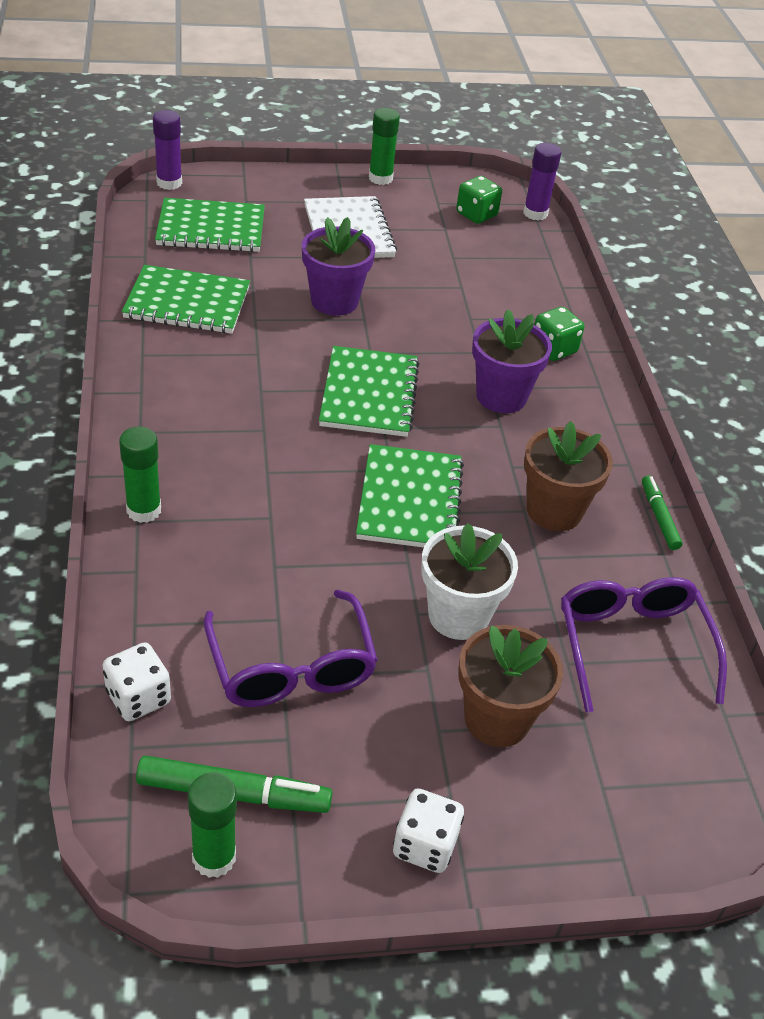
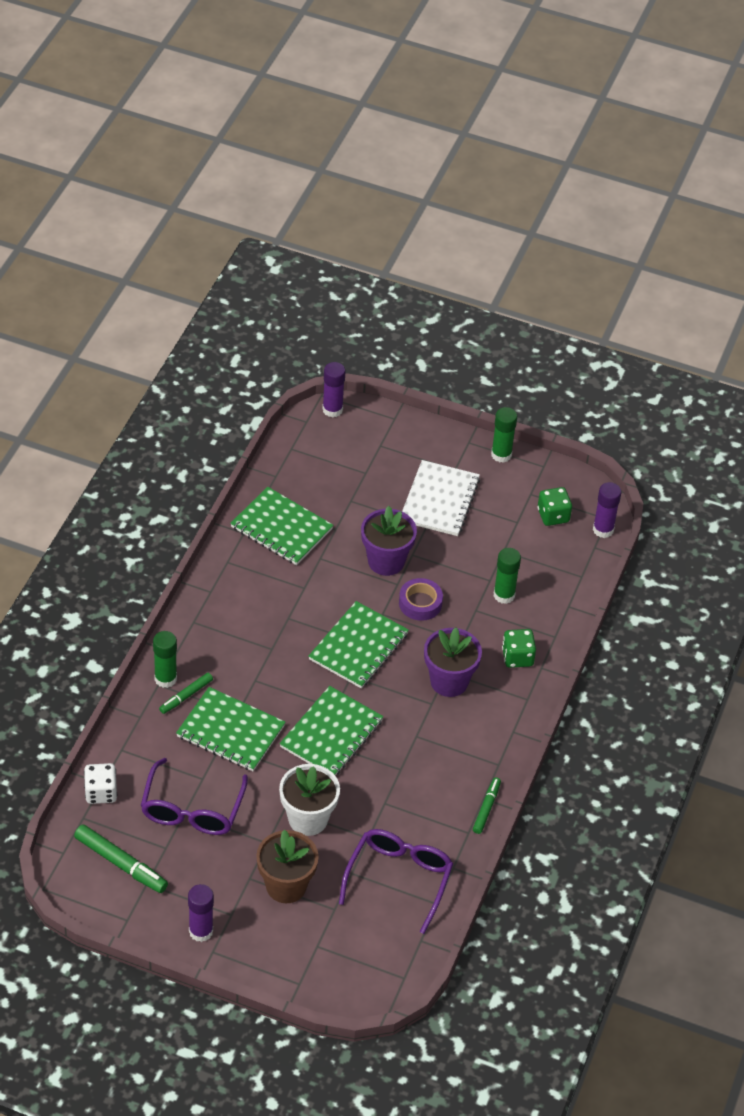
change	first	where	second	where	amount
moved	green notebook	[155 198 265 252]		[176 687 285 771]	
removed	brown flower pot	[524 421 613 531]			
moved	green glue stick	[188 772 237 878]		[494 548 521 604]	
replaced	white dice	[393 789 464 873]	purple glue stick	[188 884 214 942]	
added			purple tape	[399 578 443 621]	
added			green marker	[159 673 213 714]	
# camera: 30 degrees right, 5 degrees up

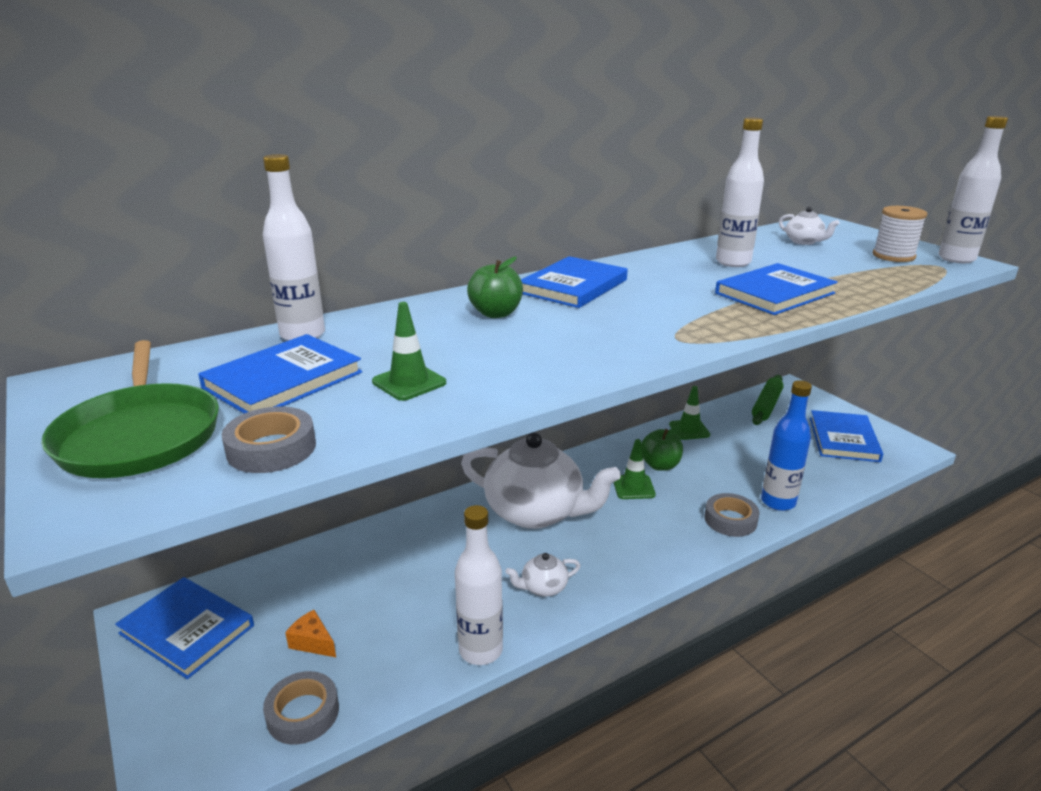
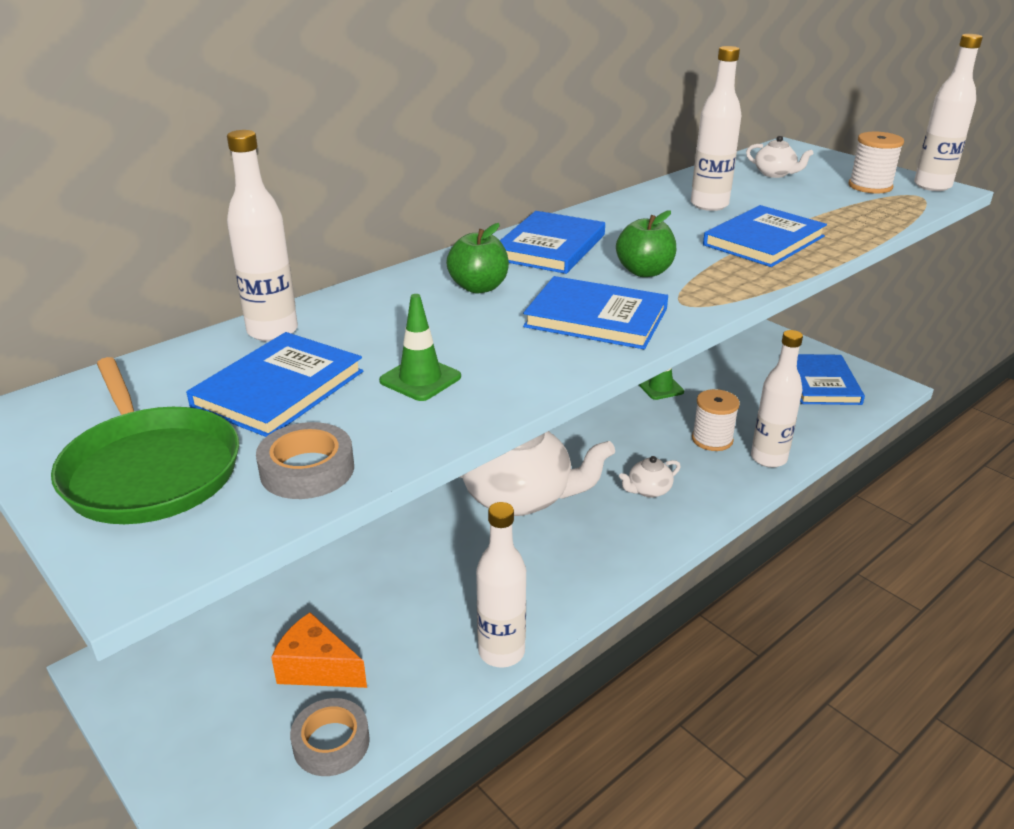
change	first	where	second	where	amount
removed	green rolling pin	[752 375 784 425]			
recoloured	blue bottle	[761 380 812 511]	white bottle	[751 330 803 468]	
moved	green apple	[641 426 683 471]		[616 210 676 277]	
removed	green traffic cone	[613 439 656 499]			
removed	grey tape	[705 493 760 537]			
moved	white teapot	[506 553 581 597]		[619 456 681 498]	
moved	blue book	[115 577 254 679]		[523 276 668 349]	
resized	orange cheese	[285 610 336 657]		[271 612 367 688]	x1.59
added			white spool	[692 389 740 451]	
# camera: 10 degrees left, 5 degrees up

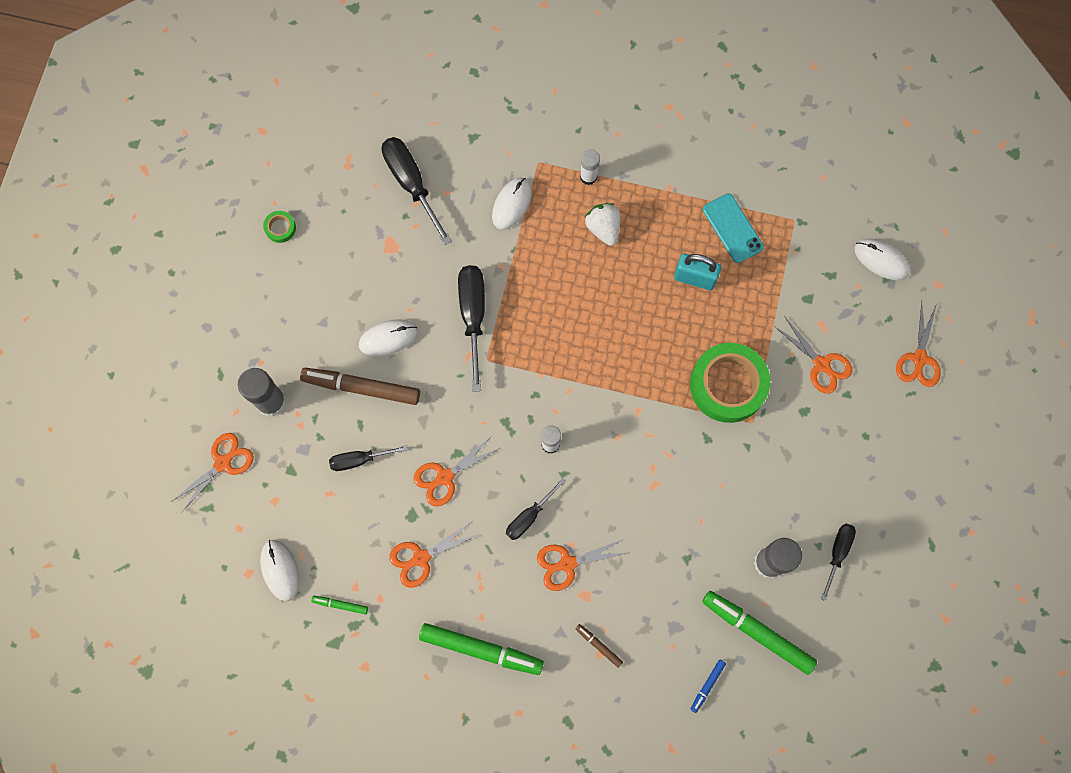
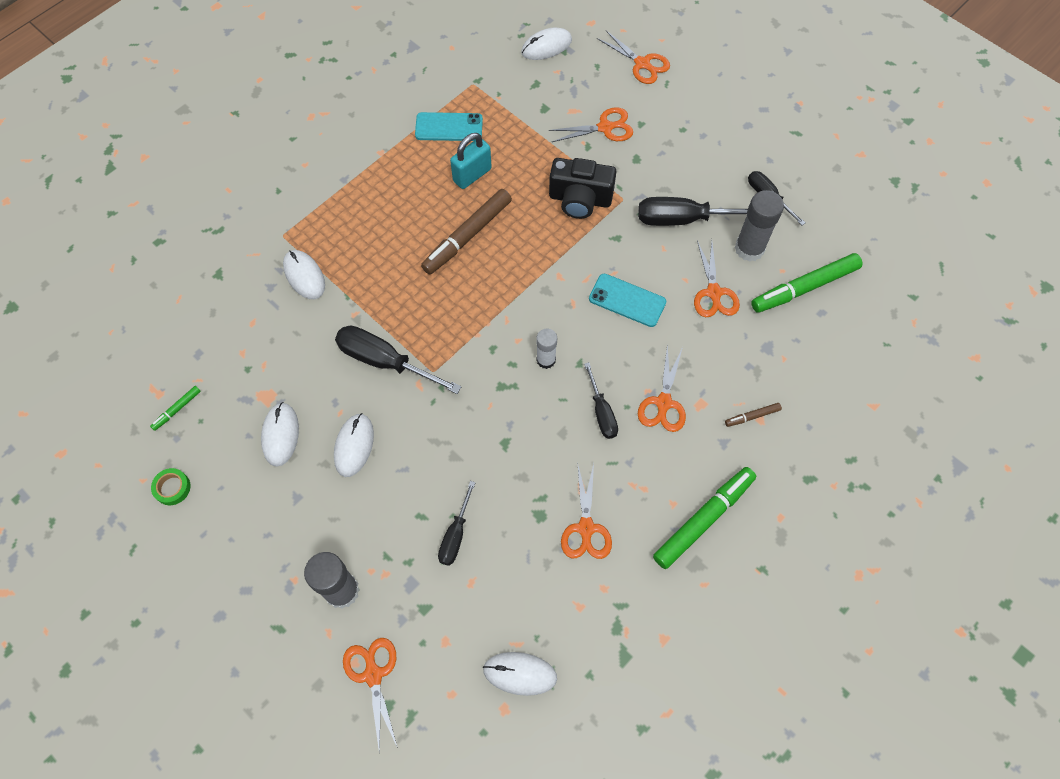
change	first	where	second	where	amount
moved	black screwdriver	[382 137 452 245]		[638 197 748 226]	
removed	white glue stick	[580 149 600 185]			
removed	white strawberry	[584 203 620 246]			
replaced	green tape	[690 343 770 423]	black camera	[549 158 616 219]	
moved	brown marker	[300 368 420 405]		[421 189 512 275]	
moved	orange scissors	[414 436 500 507]		[694 240 740 317]	
moved	green marker	[311 596 368 614]		[150 386 201 431]	
removed	blue marker	[691 659 726 713]			
added			turquoise phone	[589 274 666 327]	
added			white mouse	[261 402 299 467]	
# camera: 60 degrees left, 10 degrees down

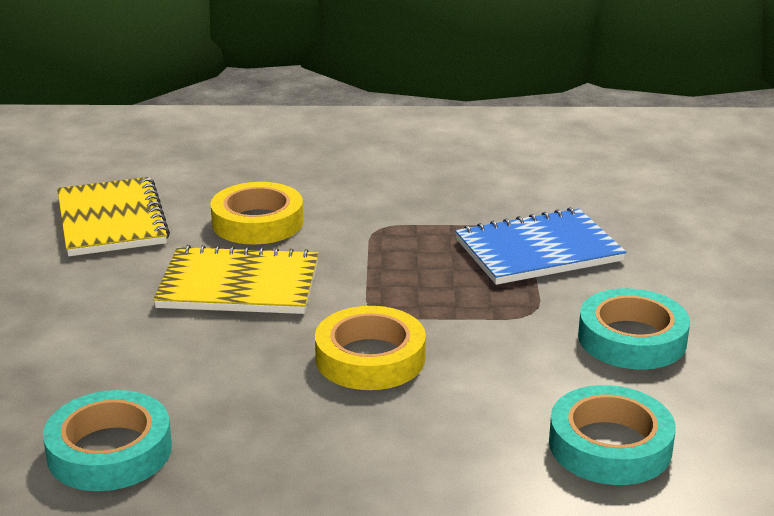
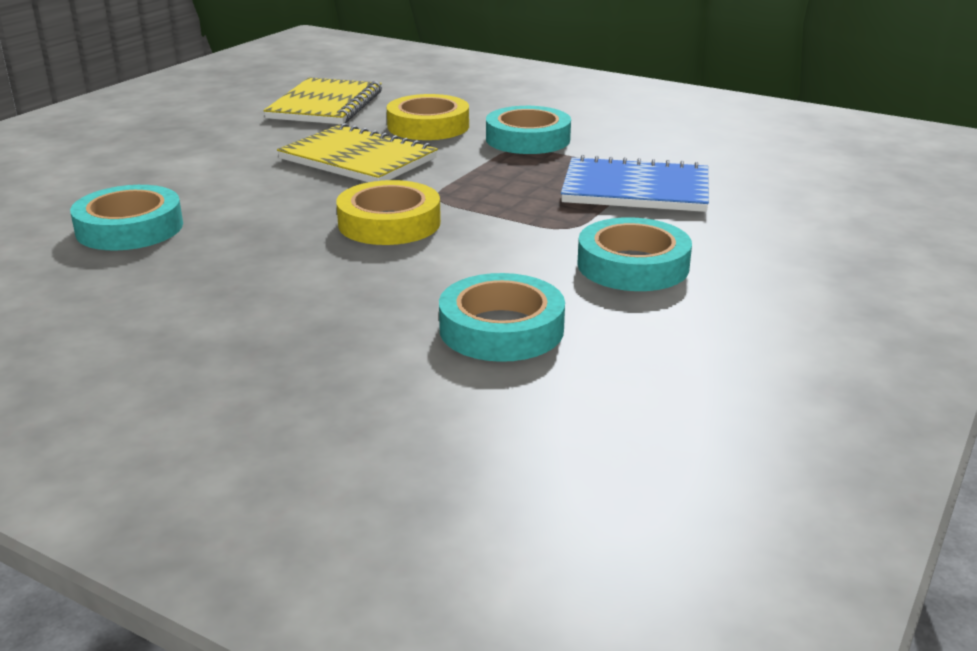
change	first	where	second	where	amount
added			turquoise tape	[486 106 571 154]	
# camera: 30 degrees right, 0 degrees up

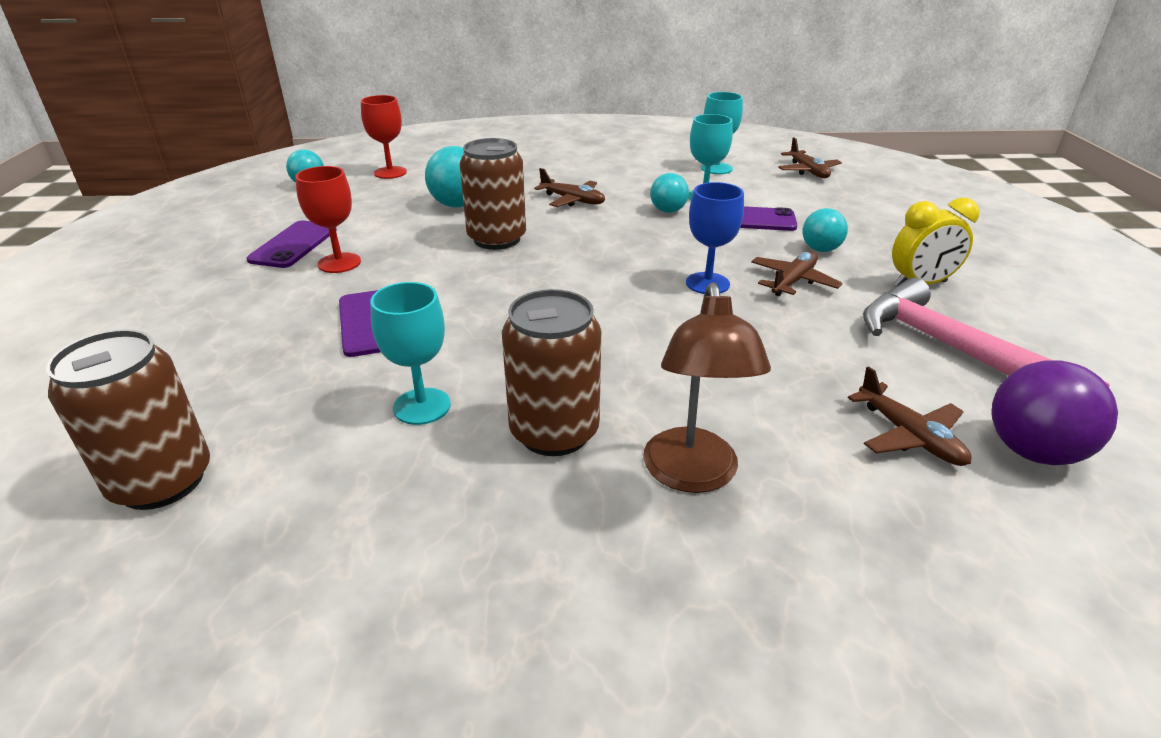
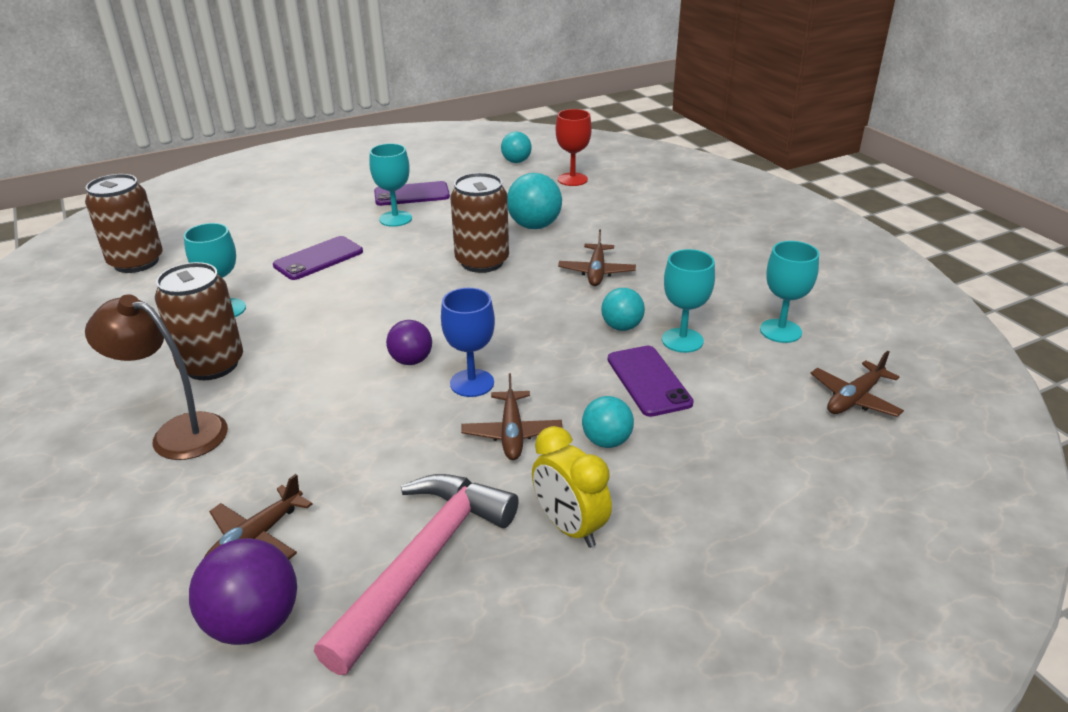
change	first	where	second	where	amount
recoloured	red goblet	[295 166 361 273]	turquoise goblet	[369 143 412 227]	
turned	brown plane	[751 251 842 296]		[461 373 563 460]	75 degrees clockwise
turned	brown lamp	[643 282 771 493]		[85 294 228 460]	45 degrees clockwise
added			purple ball	[386 320 432 365]	
# camera: 65 degrees right, 0 degrees up

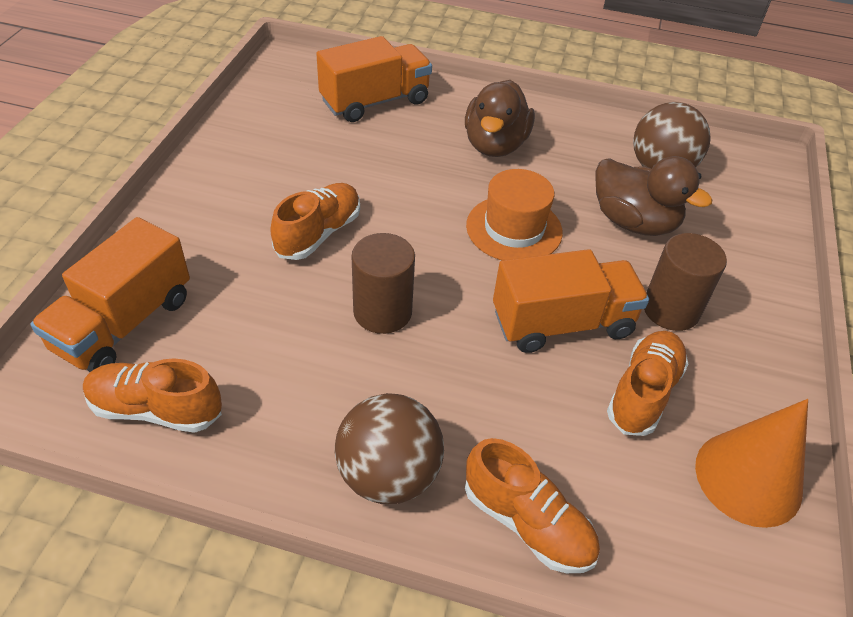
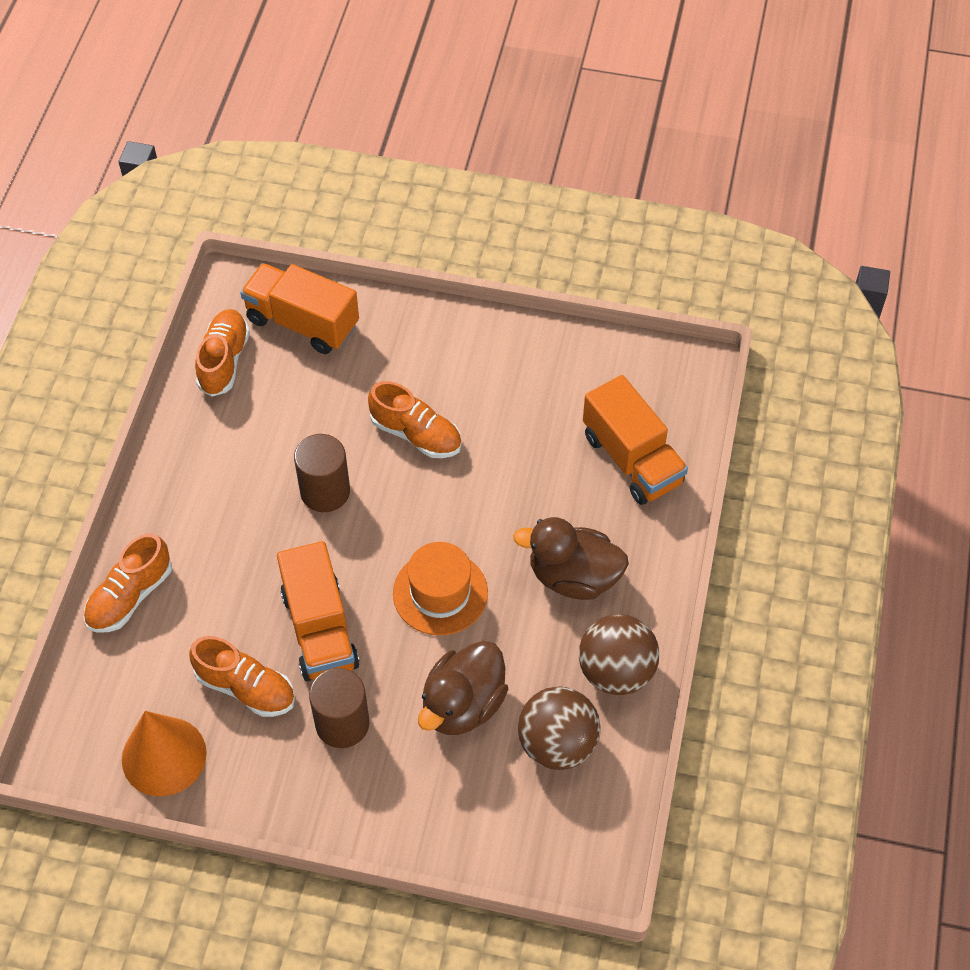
change	first	where	second	where	amount
moved	brown ball	[335 393 444 504]		[579 614 659 695]	
# camera: 90 degrees right, 10 degrees up

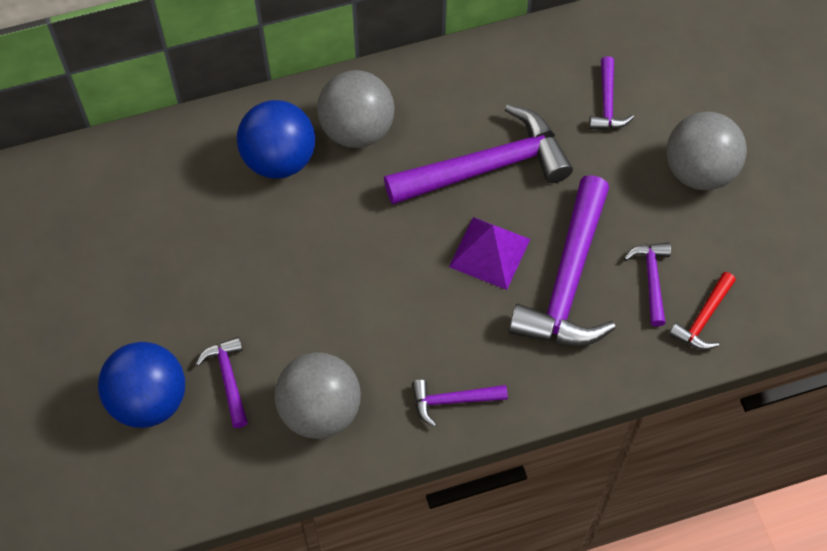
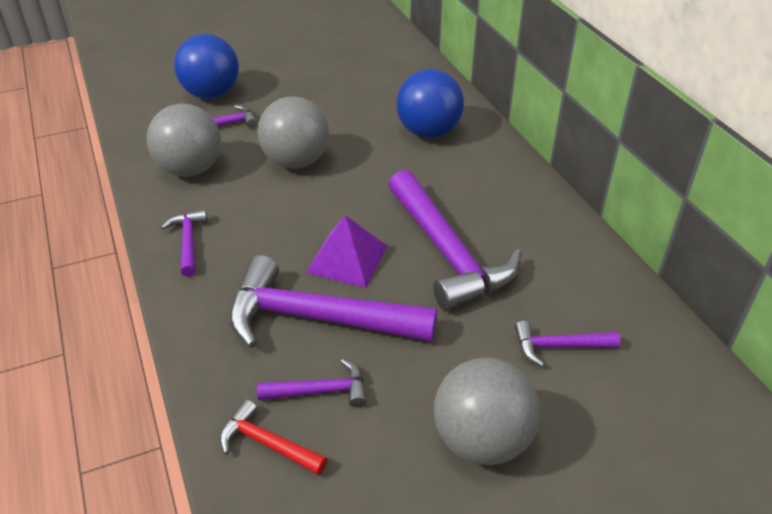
change	first	where	second	where	amount
moved	grey ball	[317 70 395 148]		[258 96 329 169]	
# camera: 85 degrees right, 20 degrees down

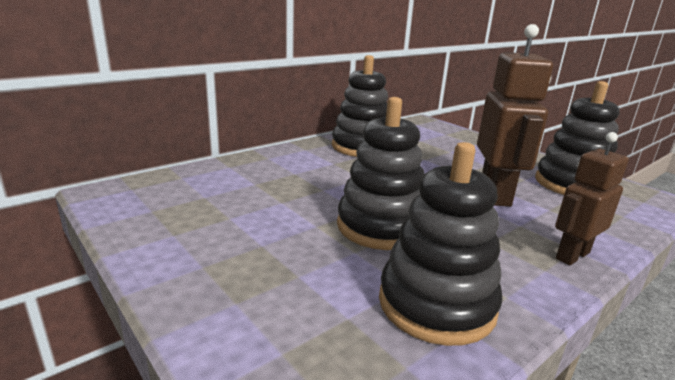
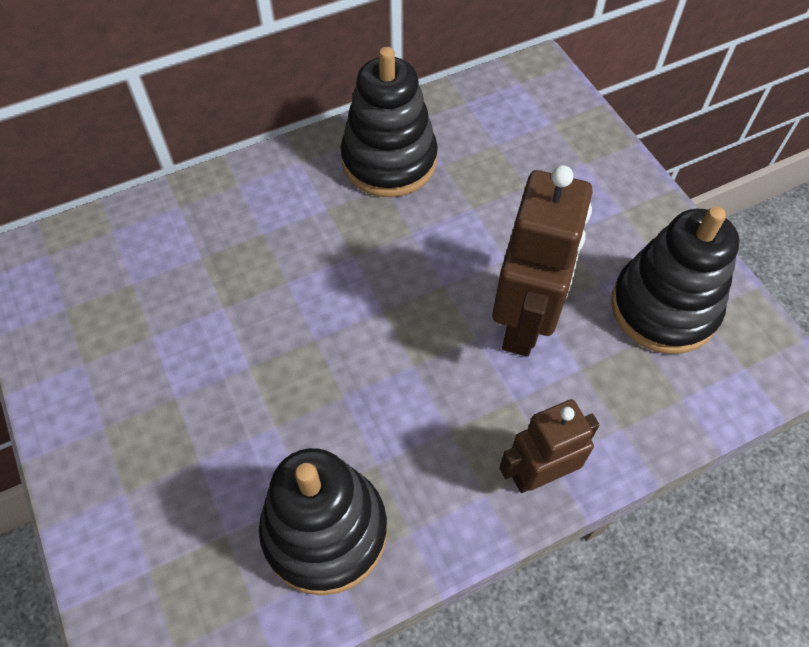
change	first	where	second	where	amount
removed	black stacking toy	[337 97 424 250]			
# camera: 15 degrees right, 35 degrees up

